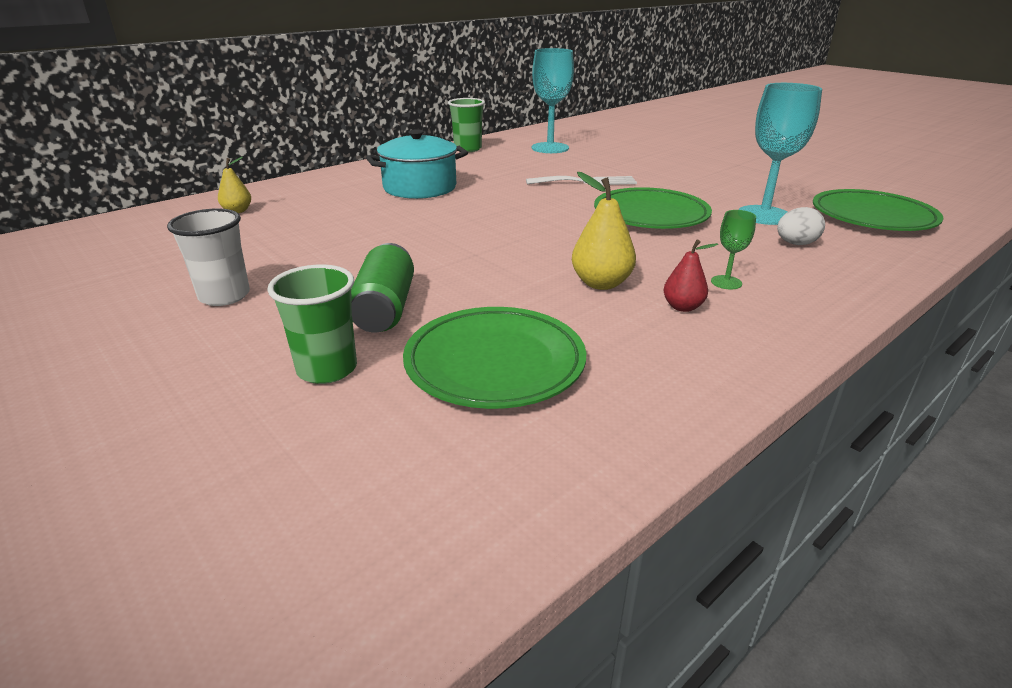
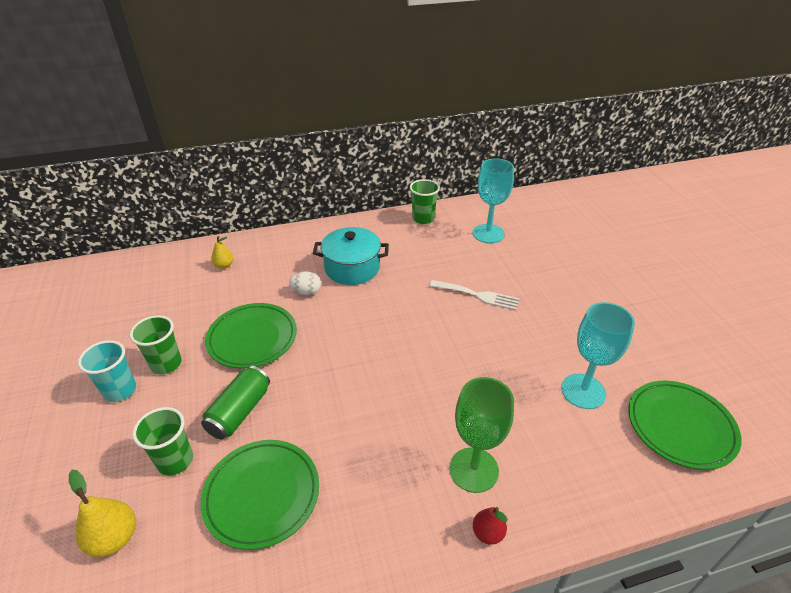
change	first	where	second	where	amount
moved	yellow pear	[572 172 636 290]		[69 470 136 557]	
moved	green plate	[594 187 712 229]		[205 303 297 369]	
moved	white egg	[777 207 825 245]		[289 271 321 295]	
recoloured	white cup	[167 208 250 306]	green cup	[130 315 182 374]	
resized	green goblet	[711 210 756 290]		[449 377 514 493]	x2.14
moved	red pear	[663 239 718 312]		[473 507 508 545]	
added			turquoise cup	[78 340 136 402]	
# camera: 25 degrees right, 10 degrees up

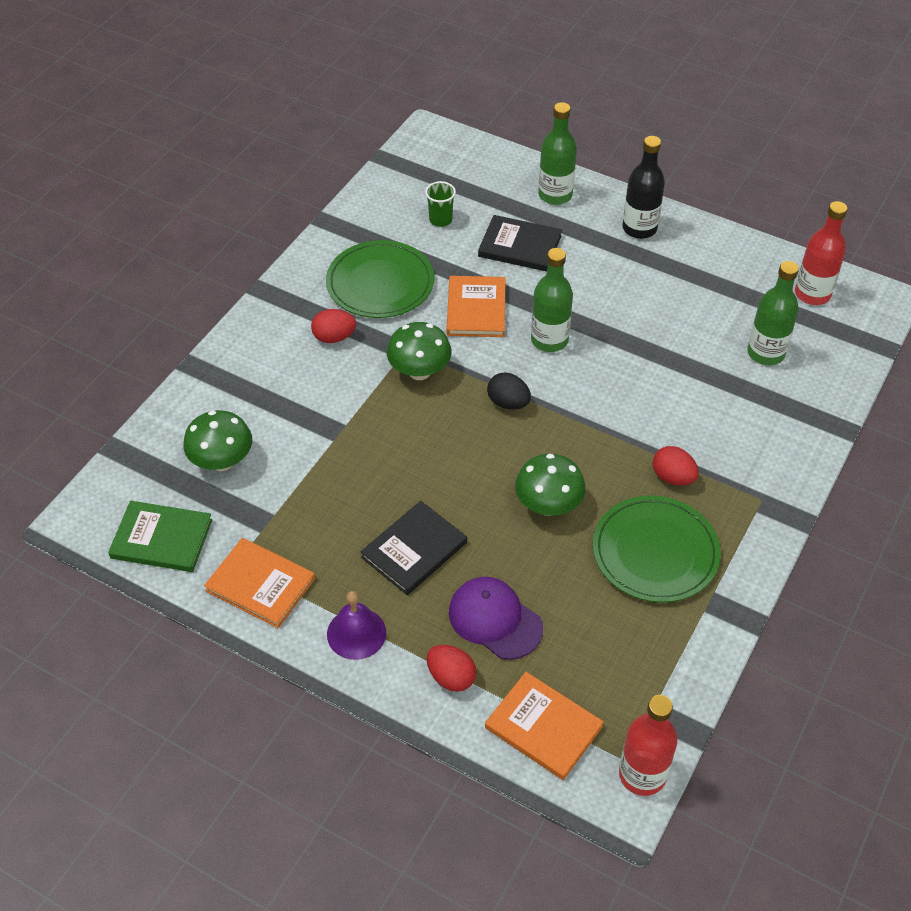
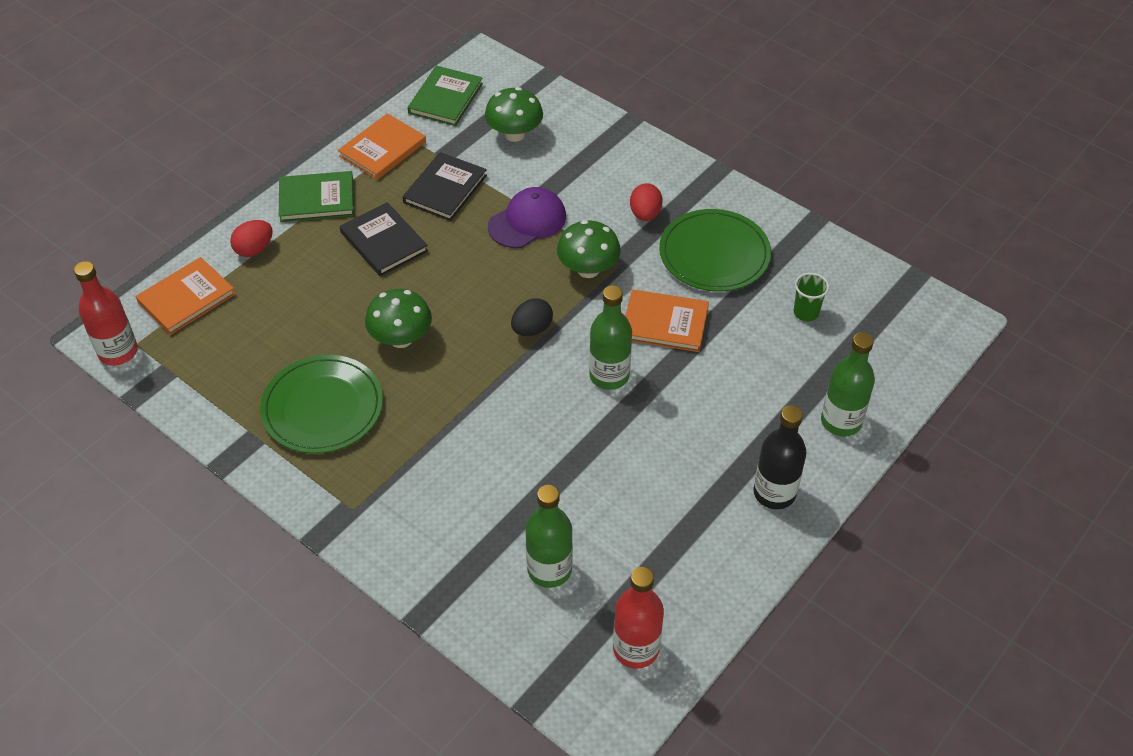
change	first	where	second	where	amount
moved	black book	[478 215 562 272]		[402 152 487 221]	
removed	red egg	[653 446 699 486]			
moved	purple cap	[449 577 543 660]		[488 187 566 248]	
replaced	purple bell	[327 591 386 660]	green book	[279 171 354 222]	
# camera: 100 degrees right, 0 degrees up

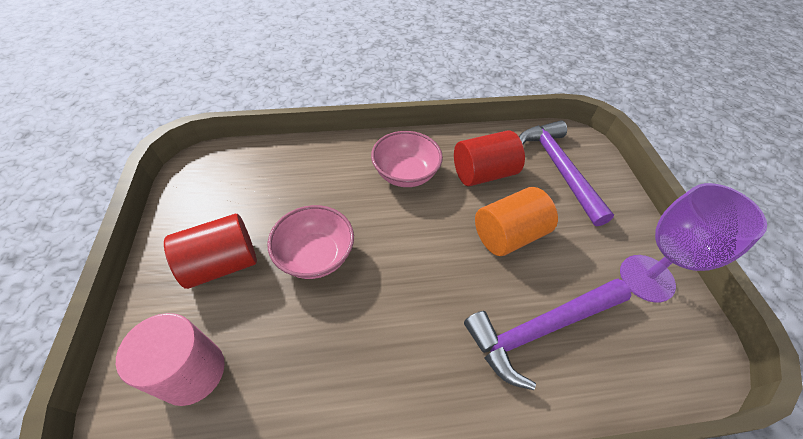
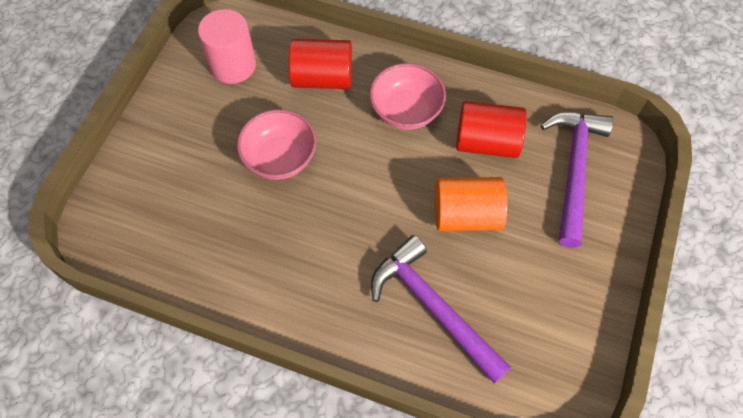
change	first	where	second	where	amount
removed	purple goblet	[620 183 767 303]			
moved	red cylinder	[164 214 257 289]		[289 39 352 89]	
turned	purple hammer	[464 279 631 390]		[371 235 511 384]	45 degrees clockwise
moved	pink cylinder	[116 313 225 406]		[198 9 256 84]	
# camera: 30 degrees right, 10 degrees up

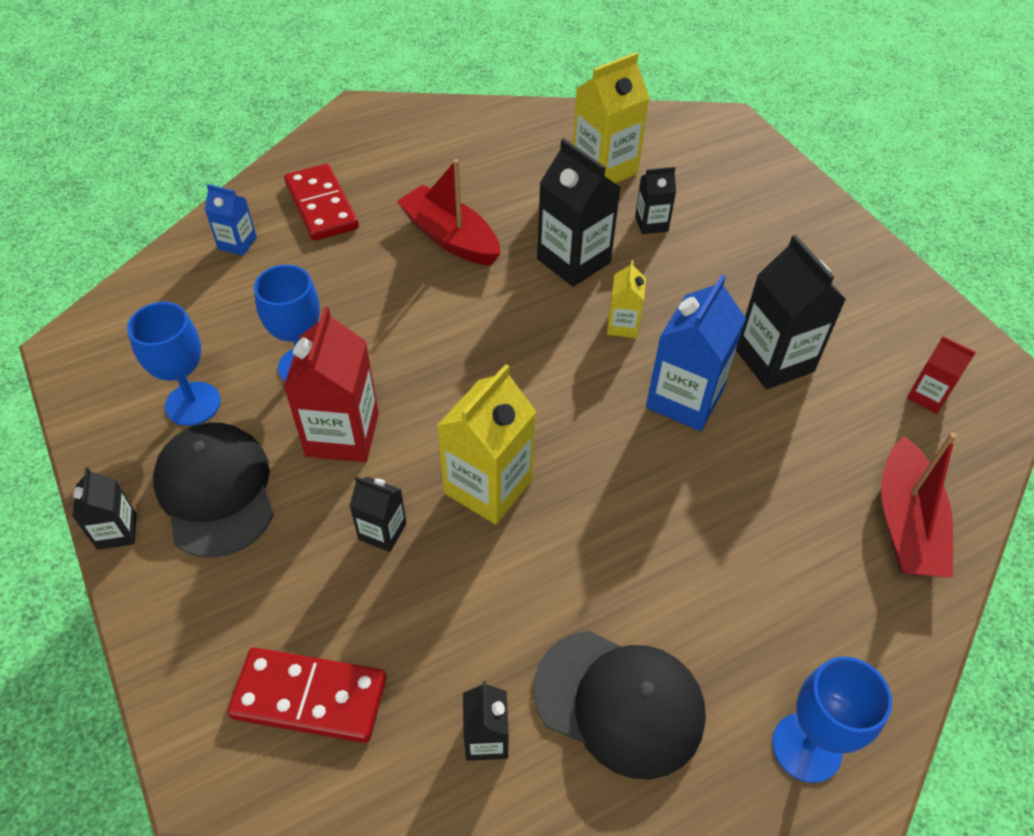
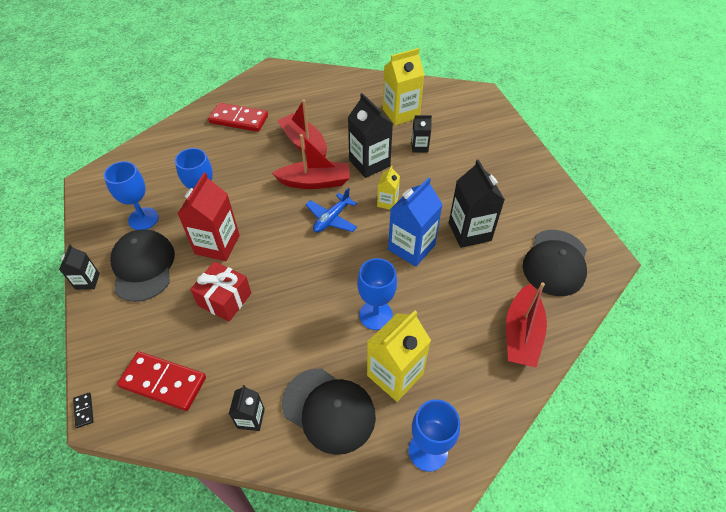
change	first	where	second	where	amount
turned	red domino	[284 164 359 241]		[208 103 268 132]	60 degrees counterclockwise
removed	blue carton	[205 184 257 256]			
replaced	red carton	[907 336 976 414]	black cap	[523 230 587 296]	
moved	yellow carton	[437 364 536 525]		[367 311 431 402]	
replaced	black carton	[350 477 406 552]	red gift	[190 261 251 322]	
added			red boat	[272 134 350 189]	
added			blue plane	[305 188 357 233]	
added			blue goblet	[357 258 397 330]	
added			black domino	[73 393 94 428]	
# camera: 10 degrees right, 0 degrees up

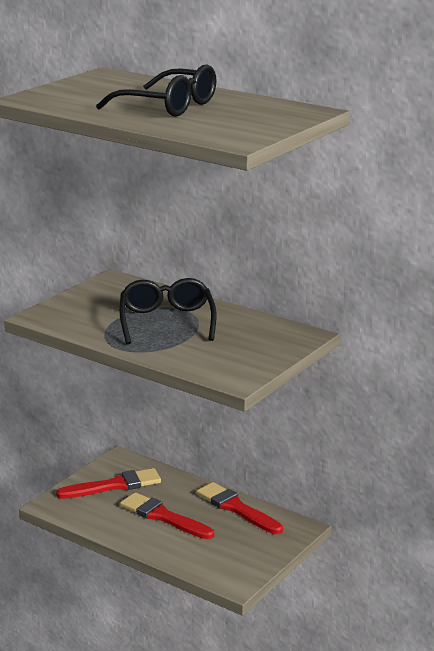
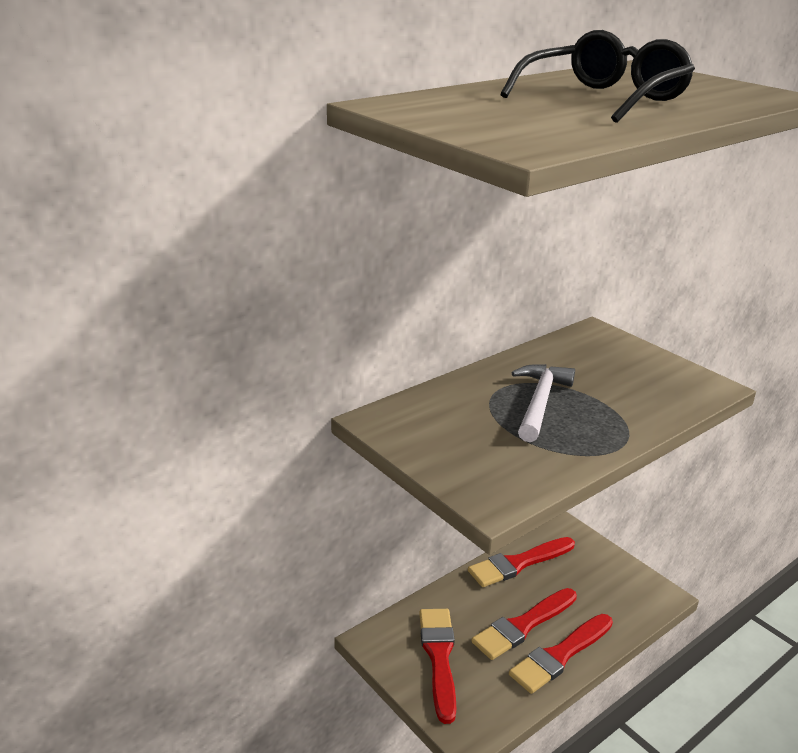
change	first	where	second	where	amount
replaced	black glasses	[119 278 216 344]	white hammer	[512 364 575 442]	
added			red brush	[509 614 613 694]	
# camera: 75 degrees left, 5 degrees up

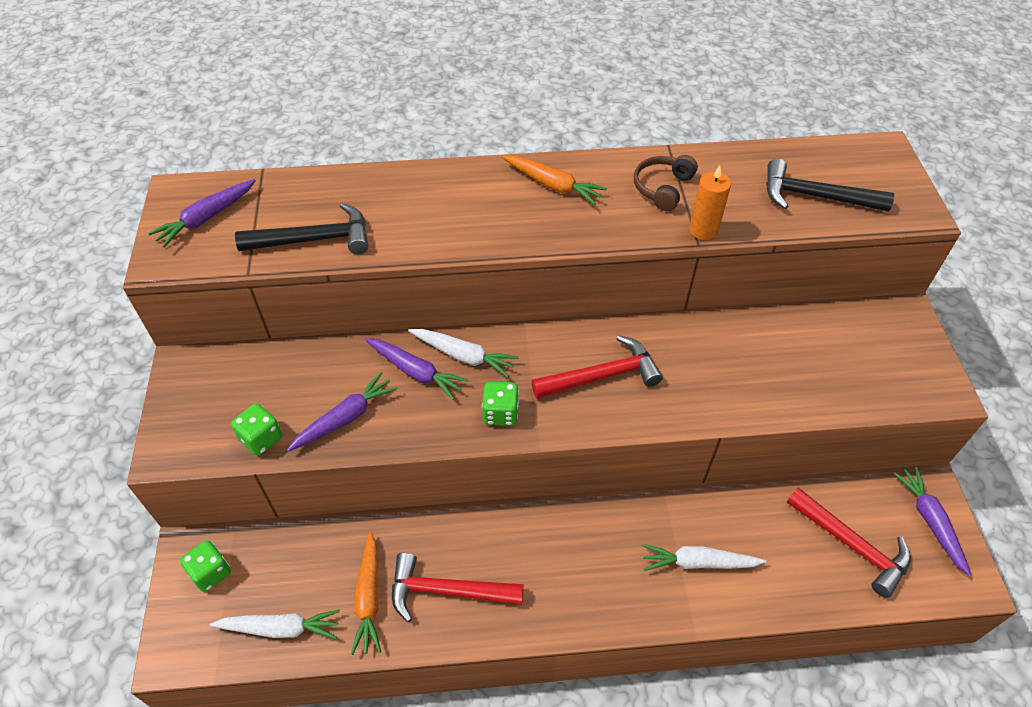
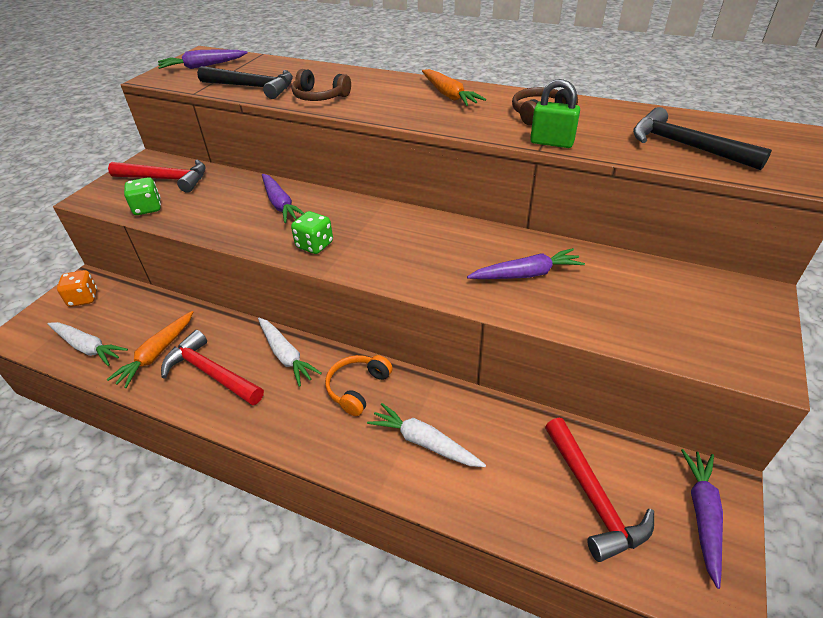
change	first	where	second	where	amount
replaced	orange candle	[689 165 731 240]	green padlock	[530 79 580 148]	
moved	white carrot	[408 329 519 378]		[258 318 322 387]	
moved	red hammer	[531 335 663 399]		[108 159 206 193]	
moved	purple carrot	[287 372 398 452]		[467 248 585 279]	
recoloured	green dice	[180 540 231 592]	orange dice	[57 270 97 307]	
added			brown headphones	[292 69 351 101]	
added			orange headphones	[325 355 393 416]	
# camera: 30 degrees right, 10 degrees down

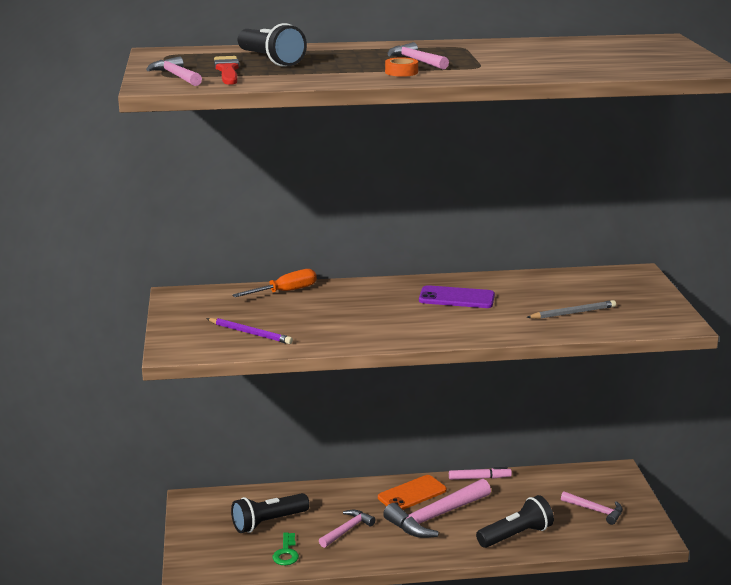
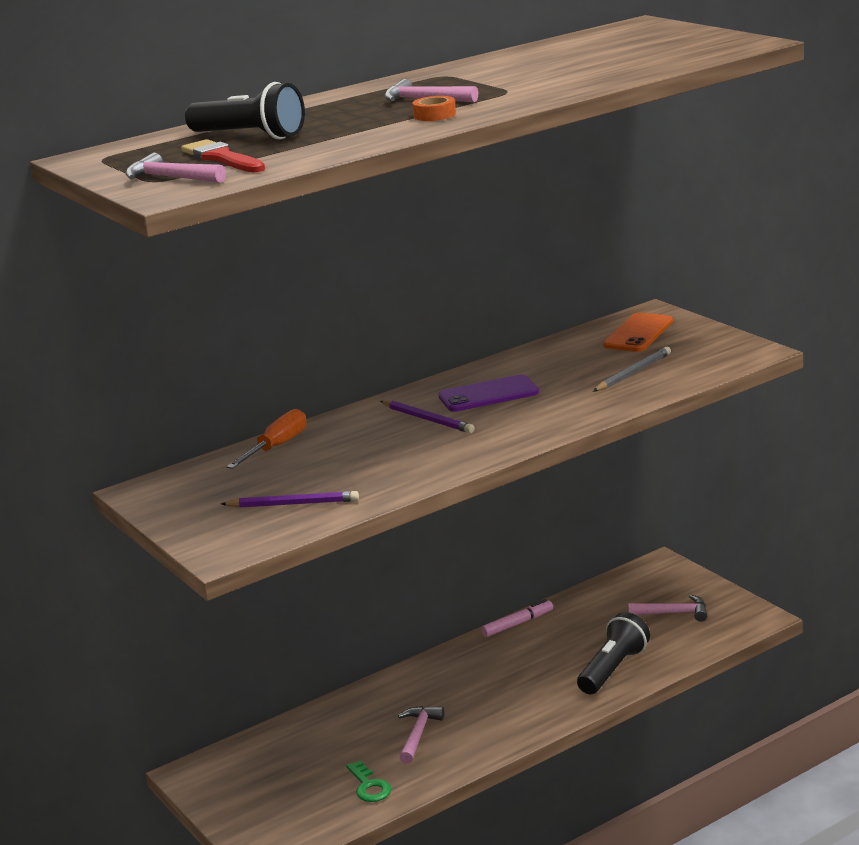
change	first	where	second	where	amount
moved	orange phone	[378 475 447 510]		[603 312 673 352]	
removed	pink hammer	[383 479 491 538]			
removed	black flashlight	[231 493 310 533]			
added			purple pencil	[380 400 475 433]	
# camera: 25 degrees left, 0 degrees up

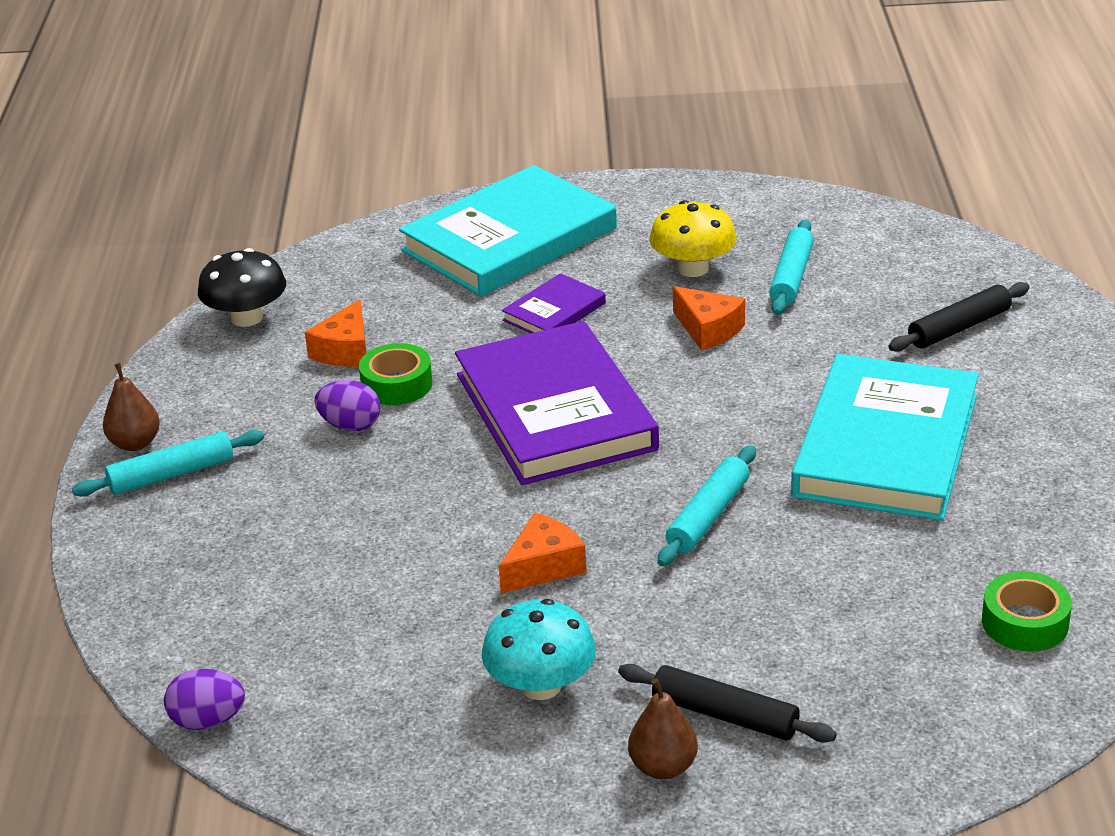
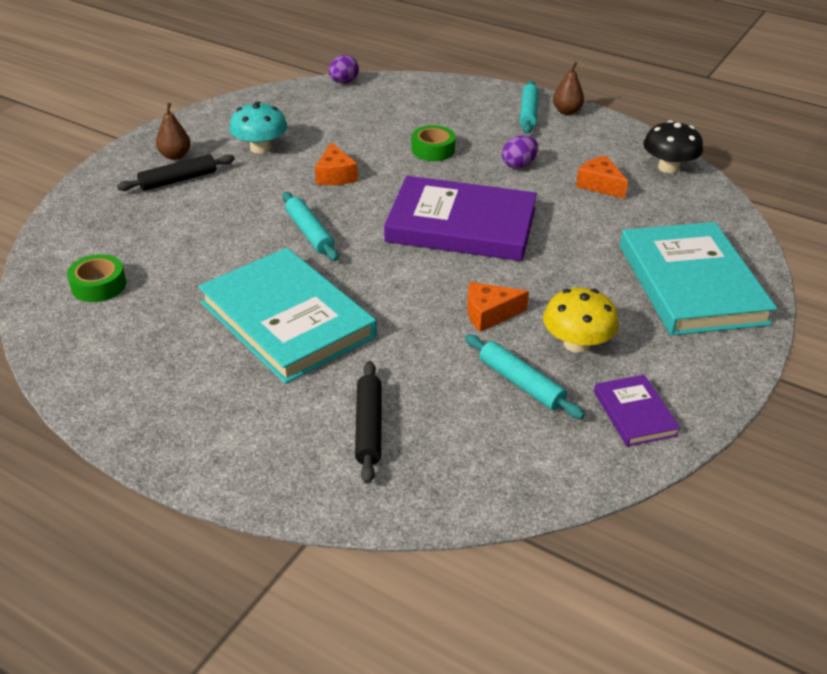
change	first	where	second	where	amount
moved	purple book	[502 273 606 333]		[594 375 680 447]	
moved	green tape	[359 343 433 405]		[411 125 456 161]	
# camera: 120 degrees right, 5 degrees up

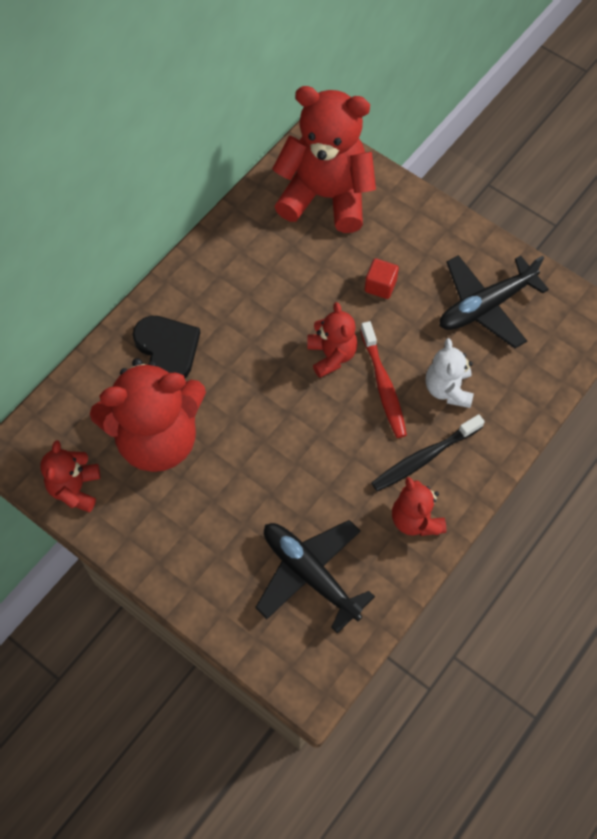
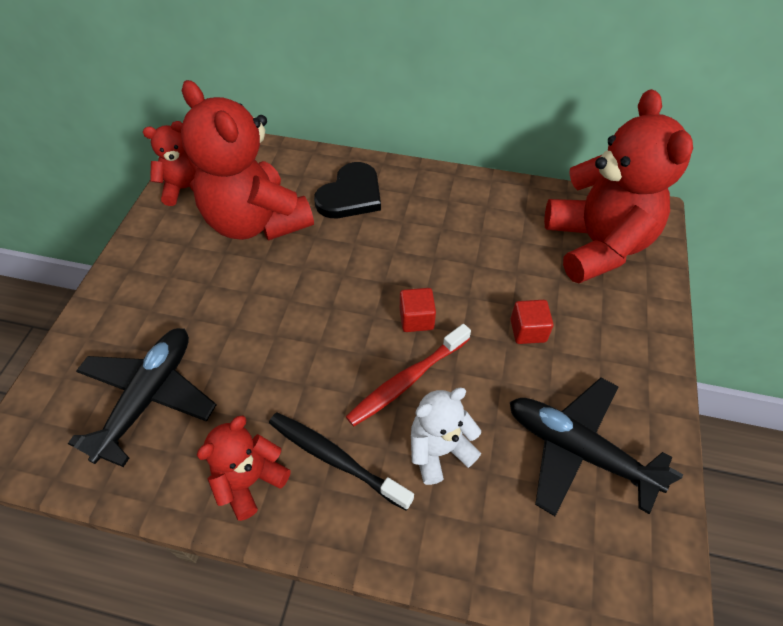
change	first	where	second	where	amount
replaced	red teddy bear	[307 302 358 378]	red cube	[400 288 436 332]	
# camera: 65 degrees right, 10 degrees down

